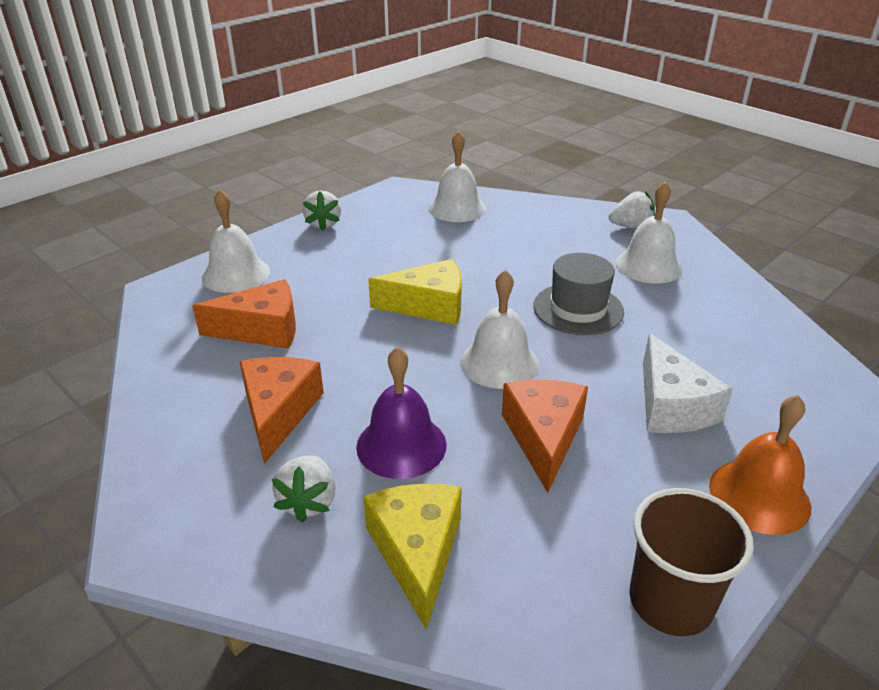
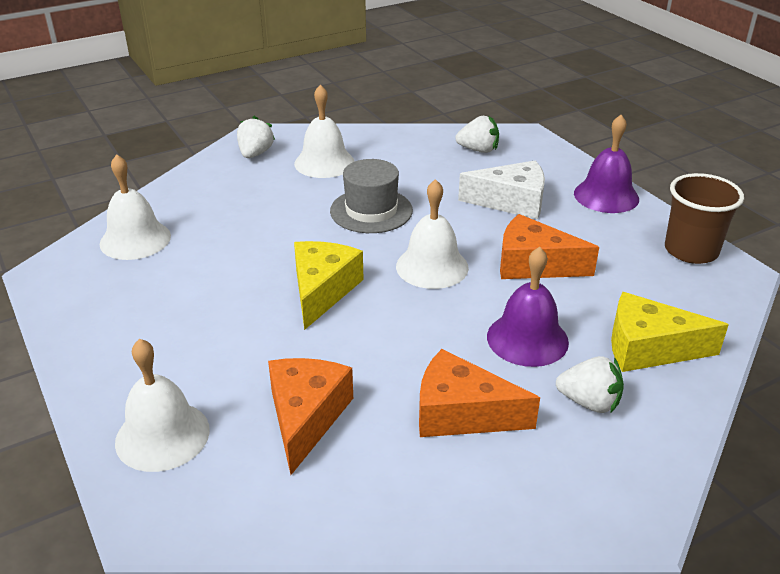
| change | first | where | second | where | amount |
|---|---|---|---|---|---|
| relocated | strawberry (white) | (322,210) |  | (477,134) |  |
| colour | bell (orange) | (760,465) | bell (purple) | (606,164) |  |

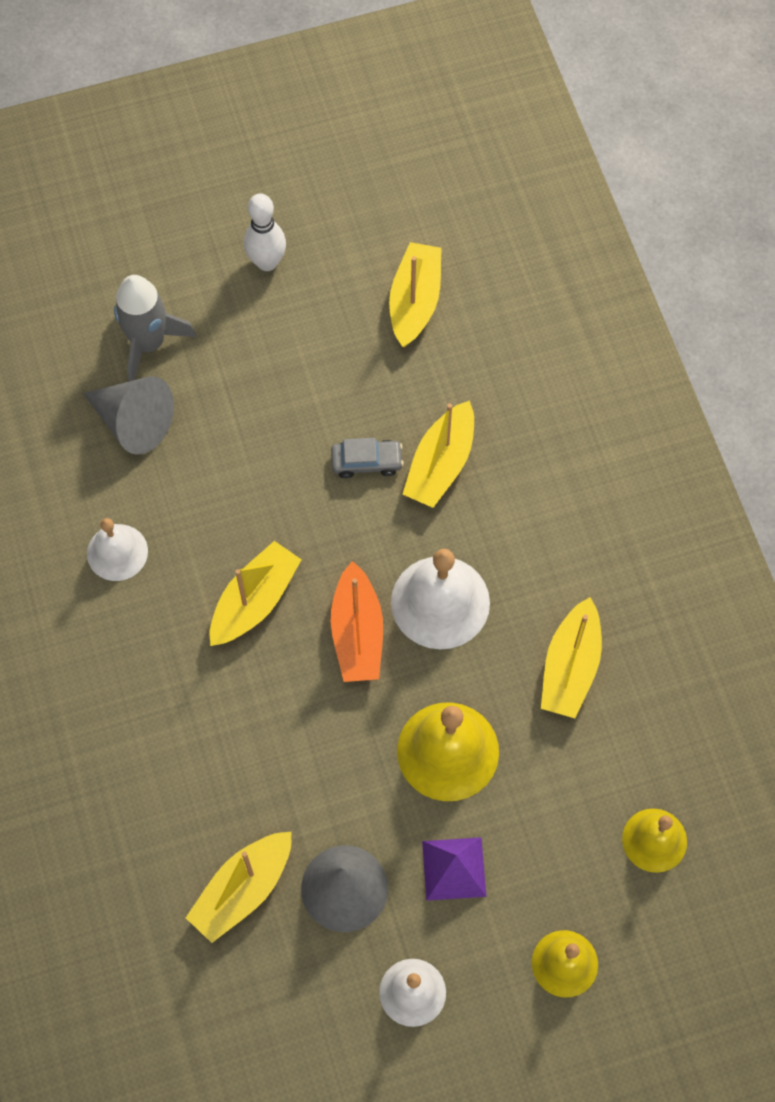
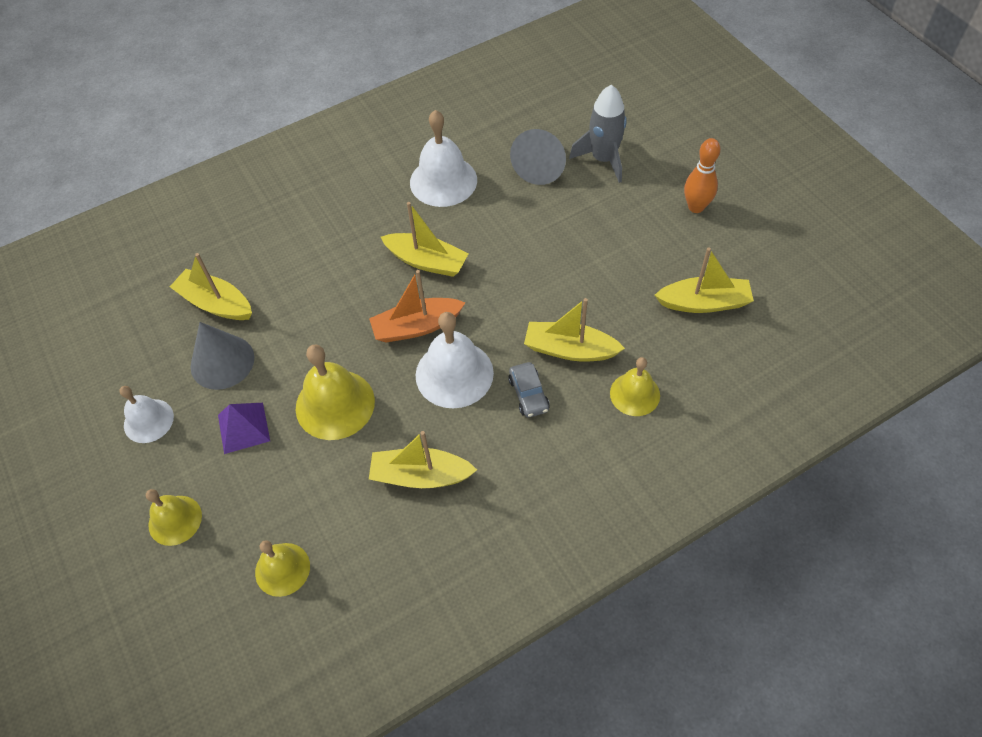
| change | first | where | second | where | amount |
|---|---|---|---|---|---|
| colour | bowling pin (white) | (265,232) | bowling pin (orange) | (702,175) |  |
| relocated | car (grey) | (367,458) |  | (529,390) |  |
| size | bell (white) | (117,549) |  | (443,158) | x1.60 |
| appeared |  |  | bell (yellow) | (635,386) |  |

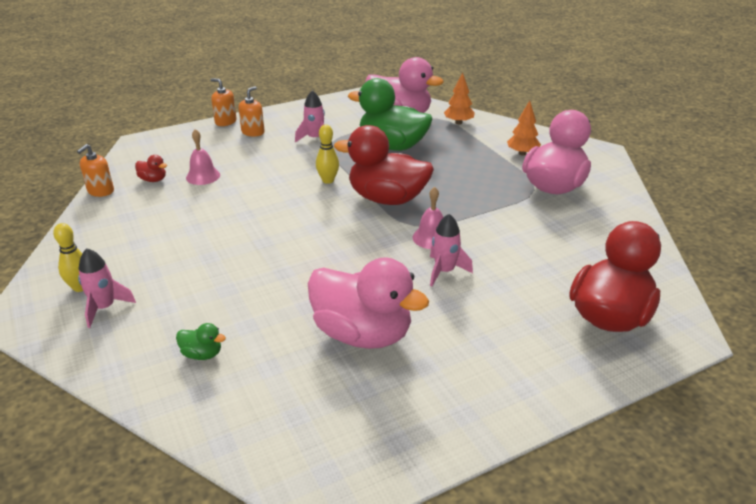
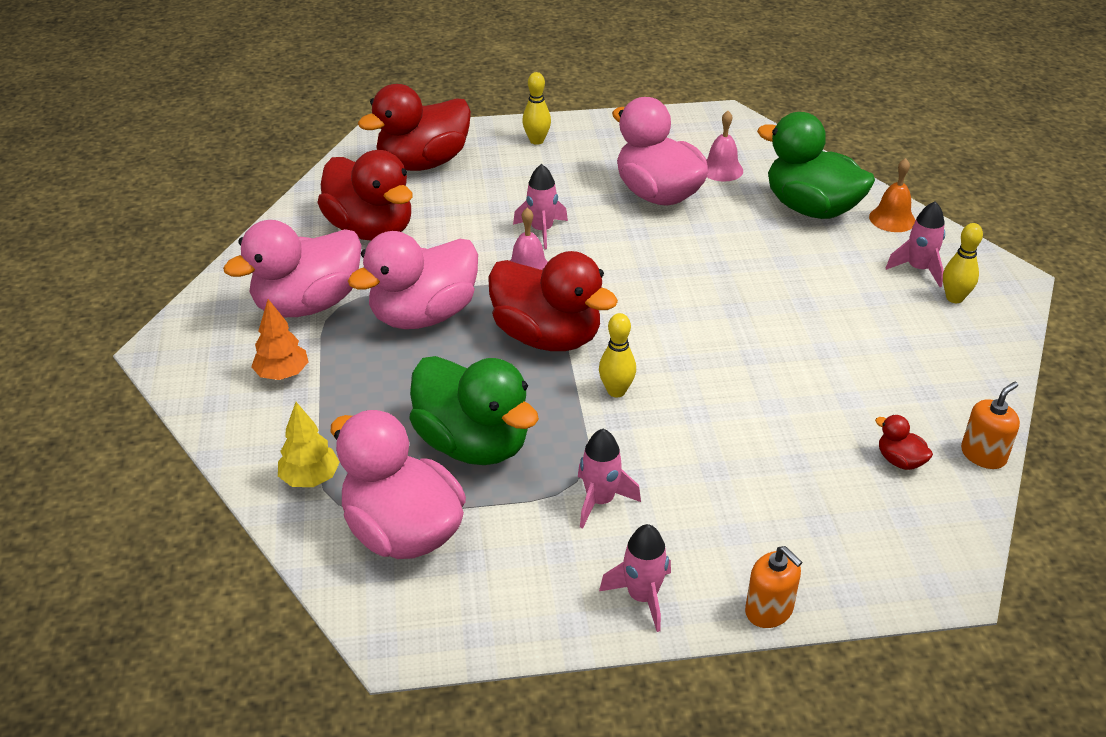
| change | first | where | second | where | amount |
|---|---|---|---|---|---|
| colour | tree (orange) | (459,98) | tree (yellow) | (309,444) |  |
| missing | soap dispenser (orange) | (251,111) |  |  |  |
| relocated | bell (pink) | (203,157) |  | (724,146) |  |
| size | duck (green) | (201,341) |  | (816,165) | x2.49 |
| appeared |  |  | bowling pin (yellow) | (536,108) |  |
| appeared |  |  | duck (red) | (365,195) |  |
| appeared |  |  | bell (orange) | (892,195) |  |
| appeared |  |  | duck (pink) | (413,280) |  |
| appeared |  |  | rocket (pink) | (635,578) |  |

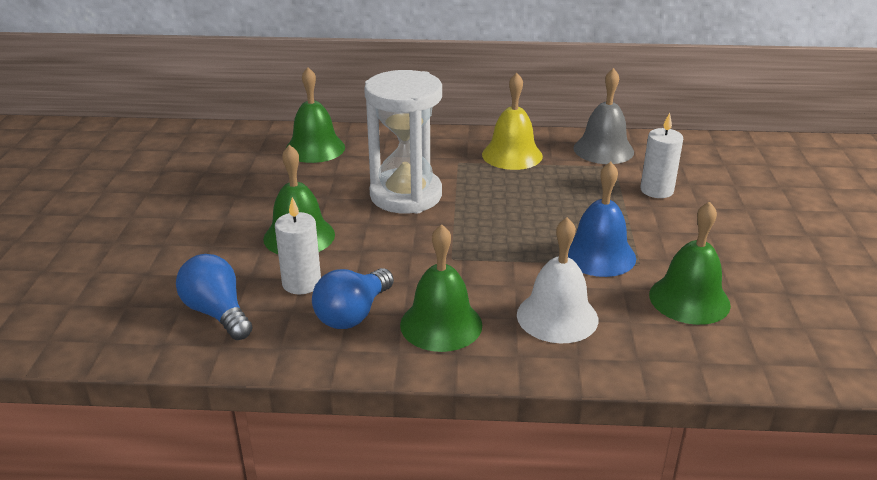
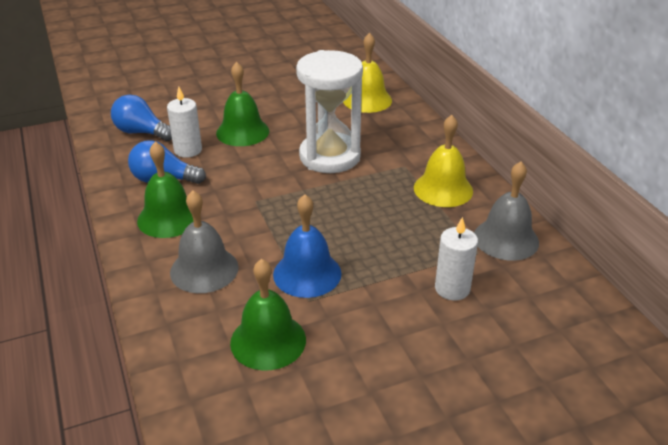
| change | first | where | second | where | amount |
|---|---|---|---|---|---|
| colour | bell (green) | (315,115) | bell (yellow) | (367,73) |  |
| colour | bell (white) | (557,280) | bell (grey) | (204,241) |  |
| spun | light bulb (blue) | (214,297) |  | (141,118) | 90 degrees counterclockwise |

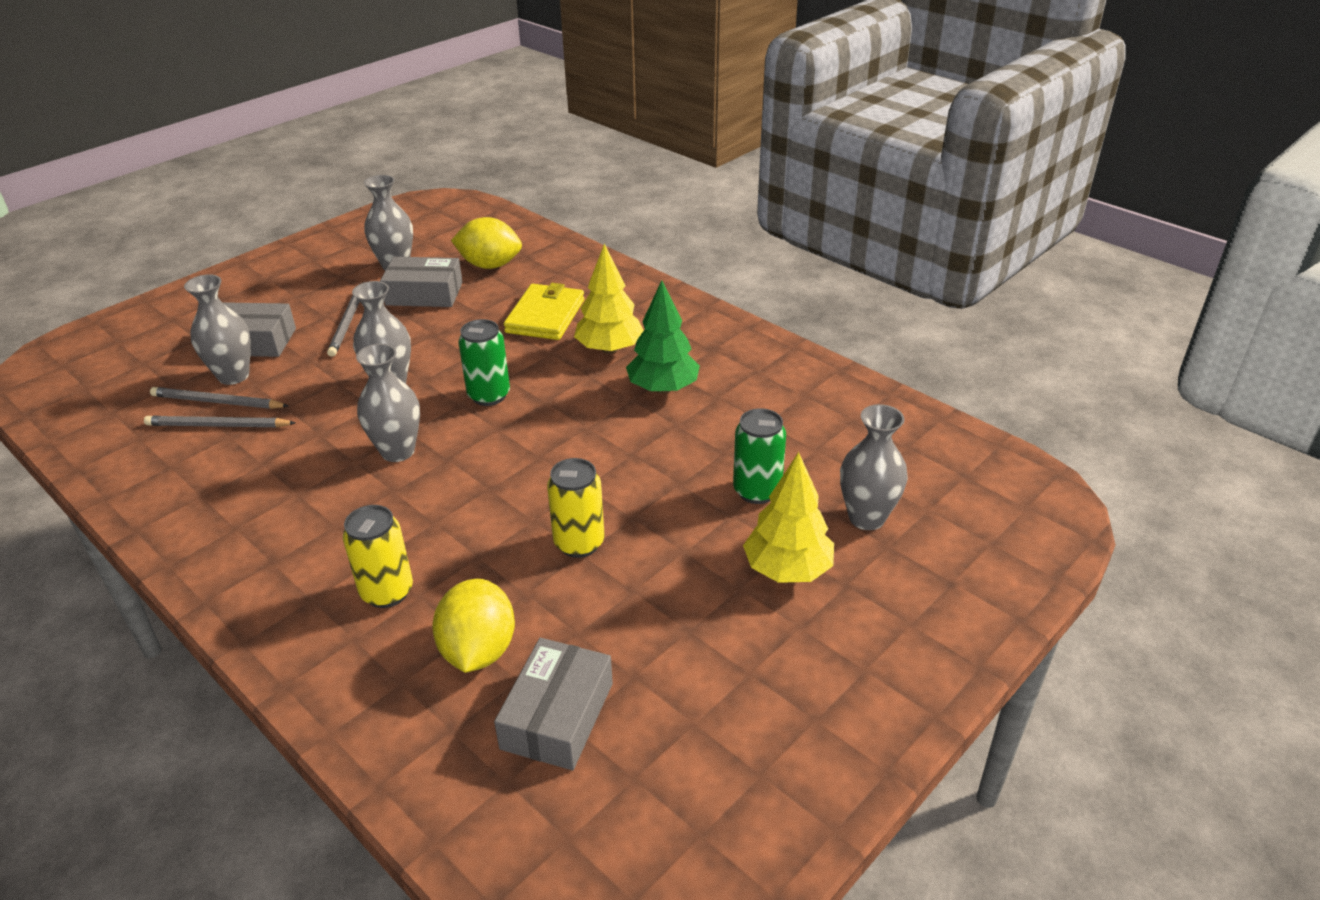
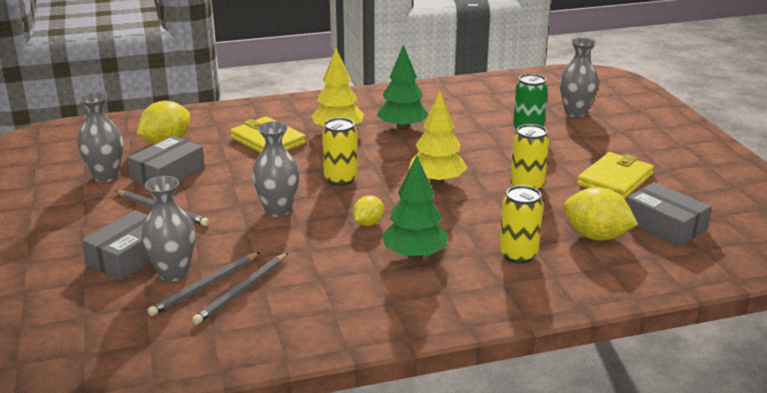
| change | first | where | second | where | amount |
|---|---|---|---|---|---|
| colour | can (green) | (484,362) | can (yellow) | (340,152) |  |
| exchanged | vase (grey) | (388,403) | lemon (yellow) | (368,211) |  |
| relocated | tree (yellow) | (788,517) |  | (437,138) |  |
| appeared |  |  | wallet (yellow) | (615,175) |  |
| appeared |  |  | tree (green) | (414,207) |  |

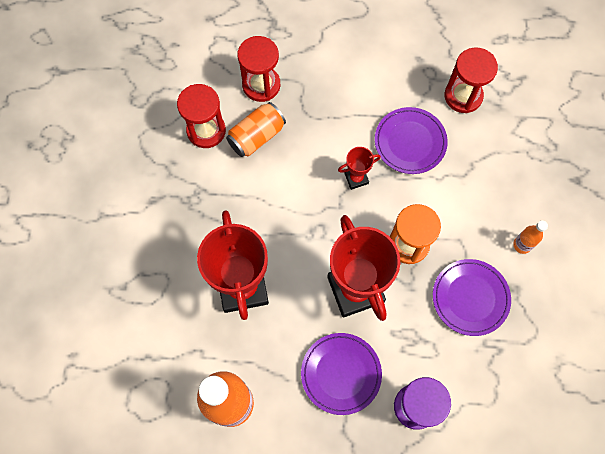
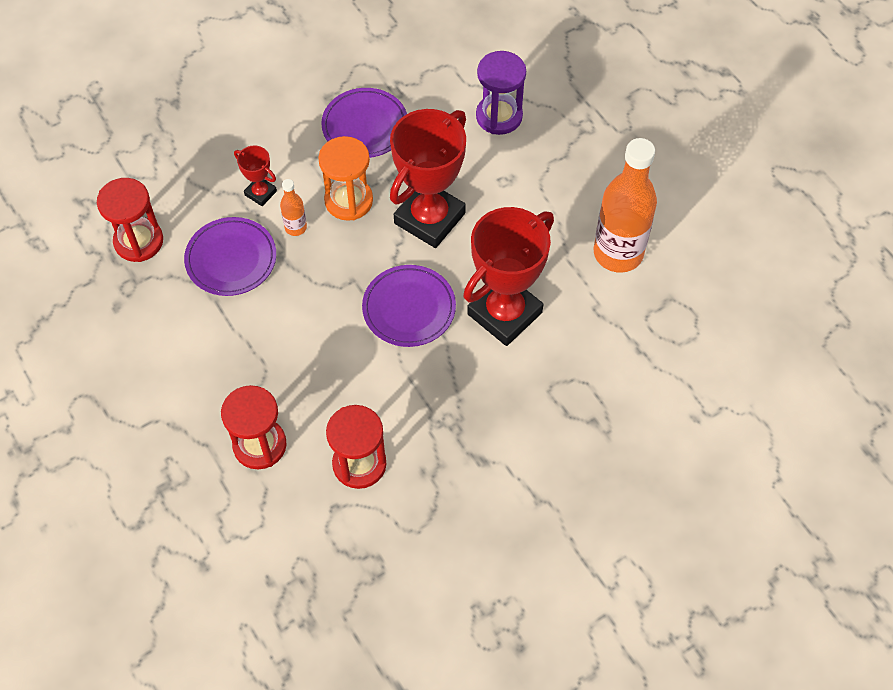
| change | first | where | second | where | amount |
|---|---|---|---|---|---|
| missing | can (orange) | (256,129) |  |  |  |
| relocated | trophy (red) | (359,168) |  | (255,175) |  |
| relocated | bottle (orange) | (530,237) |  | (293,207) |  |
| relocated | plate (purple) | (341,374) |  | (409,306) |  |

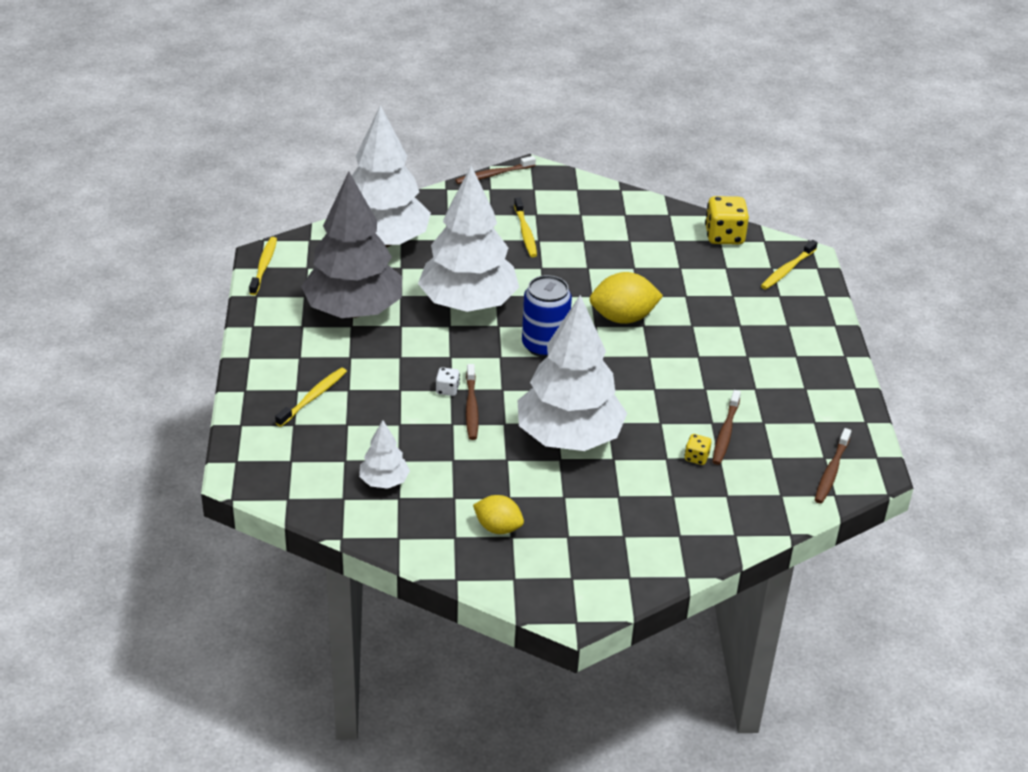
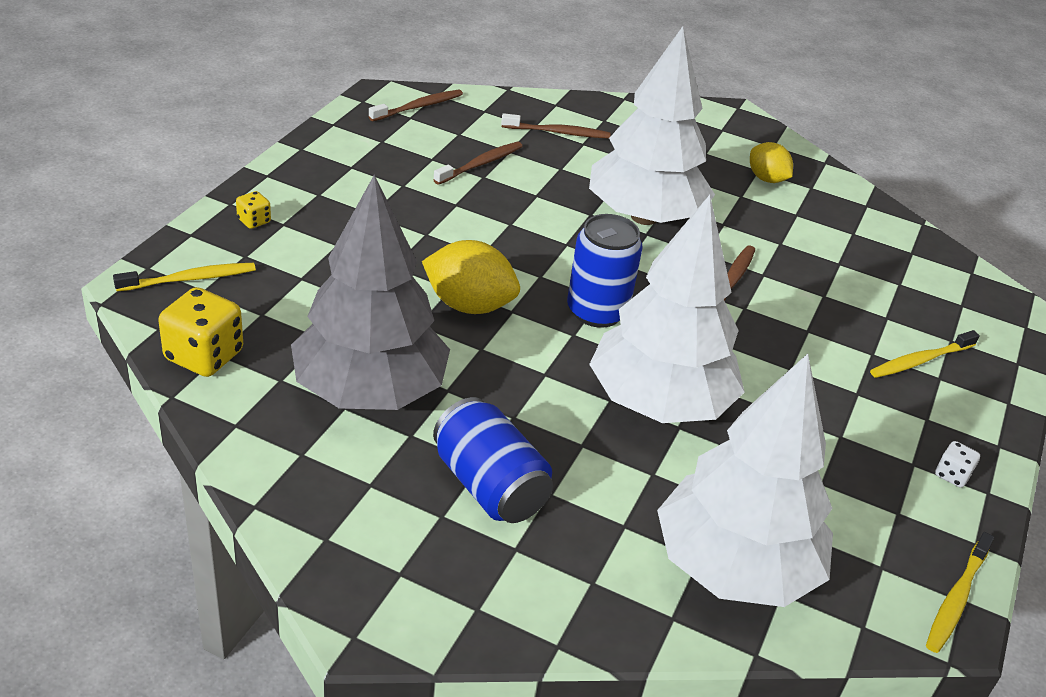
| change | first | where | second | where | amount |
|---|---|---|---|---|---|
| relocated | toothbrush (brown) | (495,170) |  | (555,125) |  |
| relocated | tree (grey) | (351,244) |  | (370,292) |  |
| exchanged | toothbrush (yellow) | (525,227) | can (blue) | (493,460) |  |
| relocated | dice (white) | (448,381) |  | (957,464) |  |
| missing | tree (white) | (384,454) |  |  |  |
| relocated | dice (yellow) | (698,449) |  | (253,210) |  |

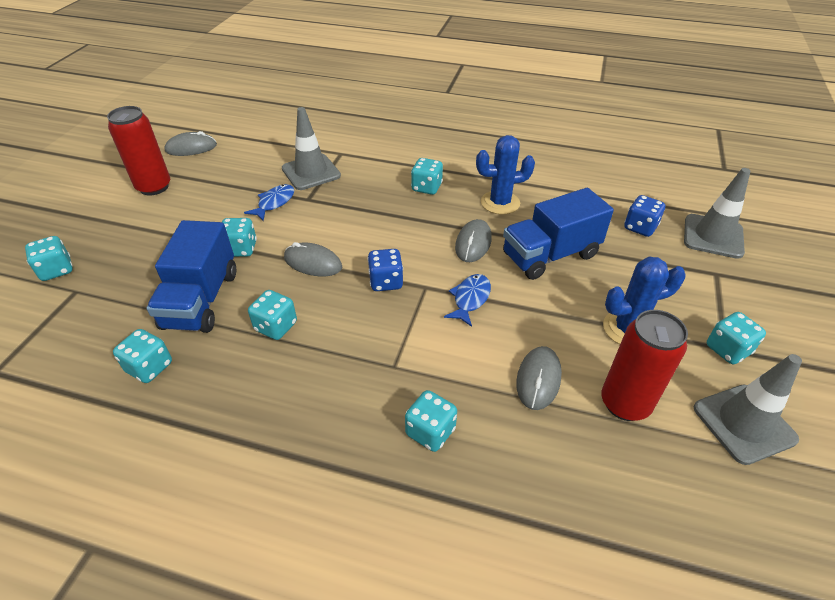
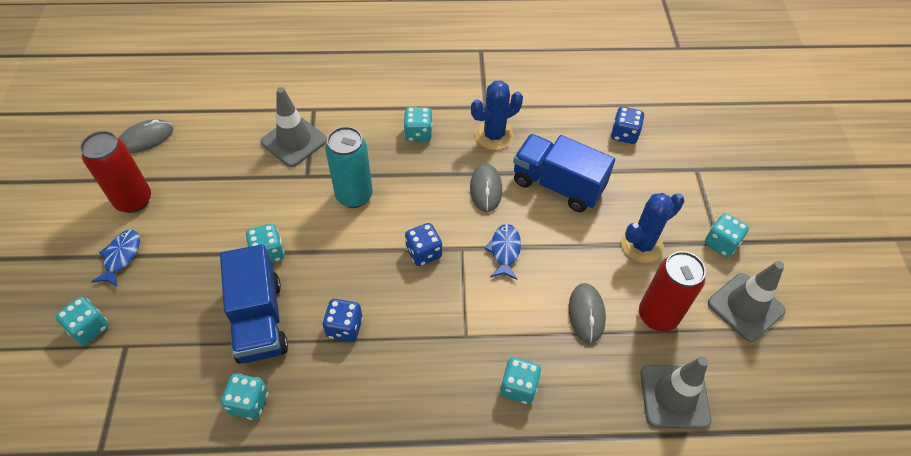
| change | first | where | second | where | amount |
|---|---|---|---|---|---|
| relocated | traffic cone (grey) | (717,213) |  | (676,393) |  |
| relocated | fish (blue) | (269,202) |  | (115,258) |  |
| spun | truck (blue) | (558,234) |  | (564,173) | 75 degrees clockwise |
| missing | mouse (grey) | (313,259) |  |  |  |
| colour | dice (turquoise) | (272,315) | dice (blue) | (342,320) |  |
| appeared |  |  | can (turquoise) | (349,167) |  |

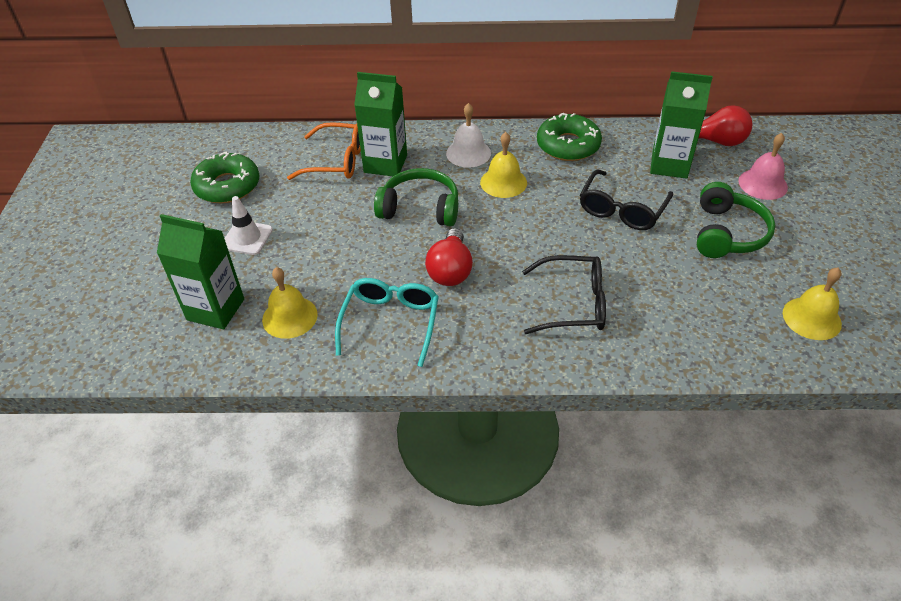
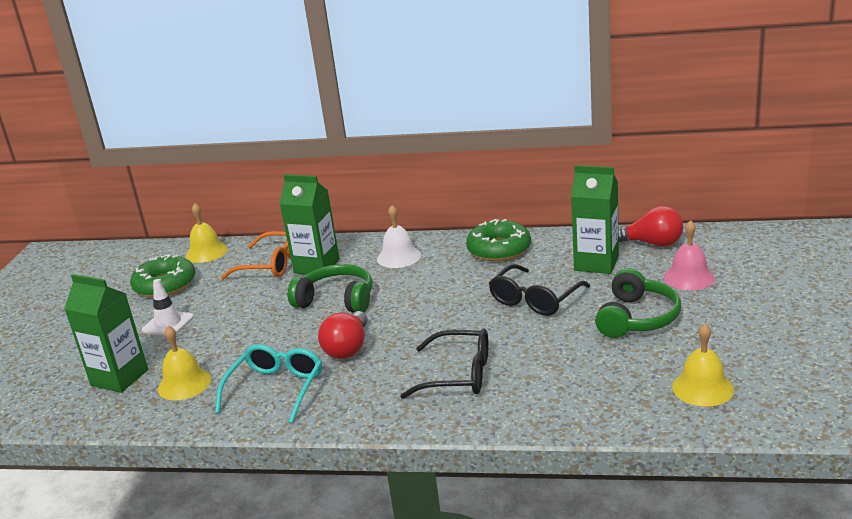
| change | first | where | second | where | amount |
|---|---|---|---|---|---|
| relocated | bell (yellow) | (503,165) |  | (207,233) |  |

